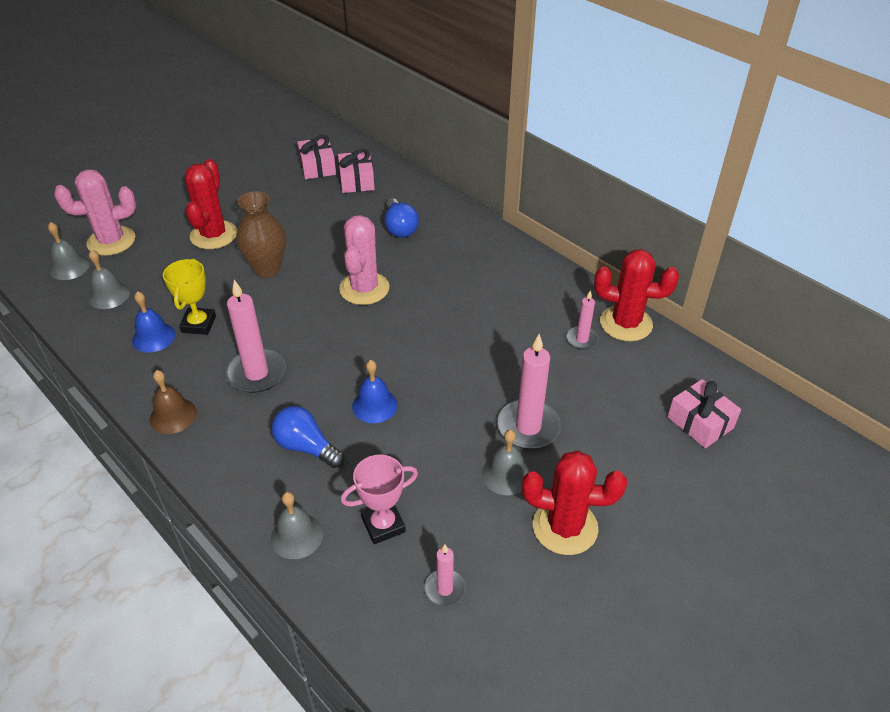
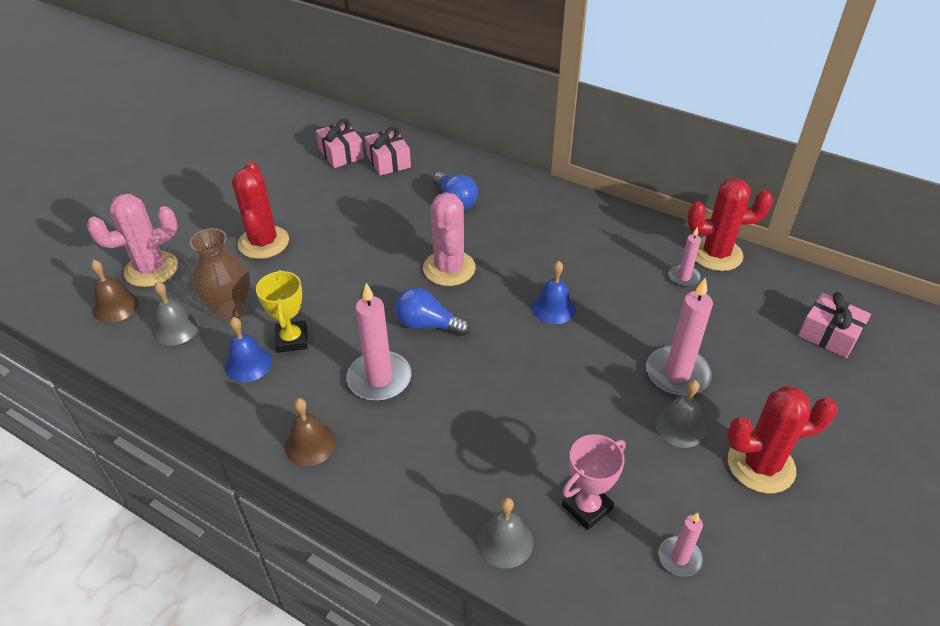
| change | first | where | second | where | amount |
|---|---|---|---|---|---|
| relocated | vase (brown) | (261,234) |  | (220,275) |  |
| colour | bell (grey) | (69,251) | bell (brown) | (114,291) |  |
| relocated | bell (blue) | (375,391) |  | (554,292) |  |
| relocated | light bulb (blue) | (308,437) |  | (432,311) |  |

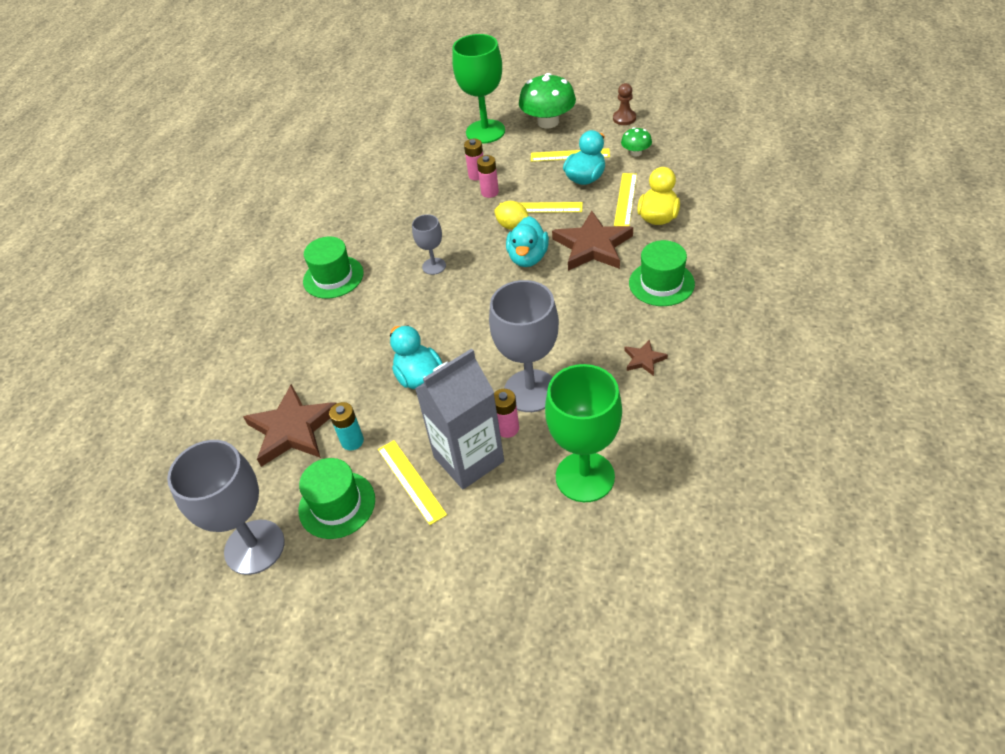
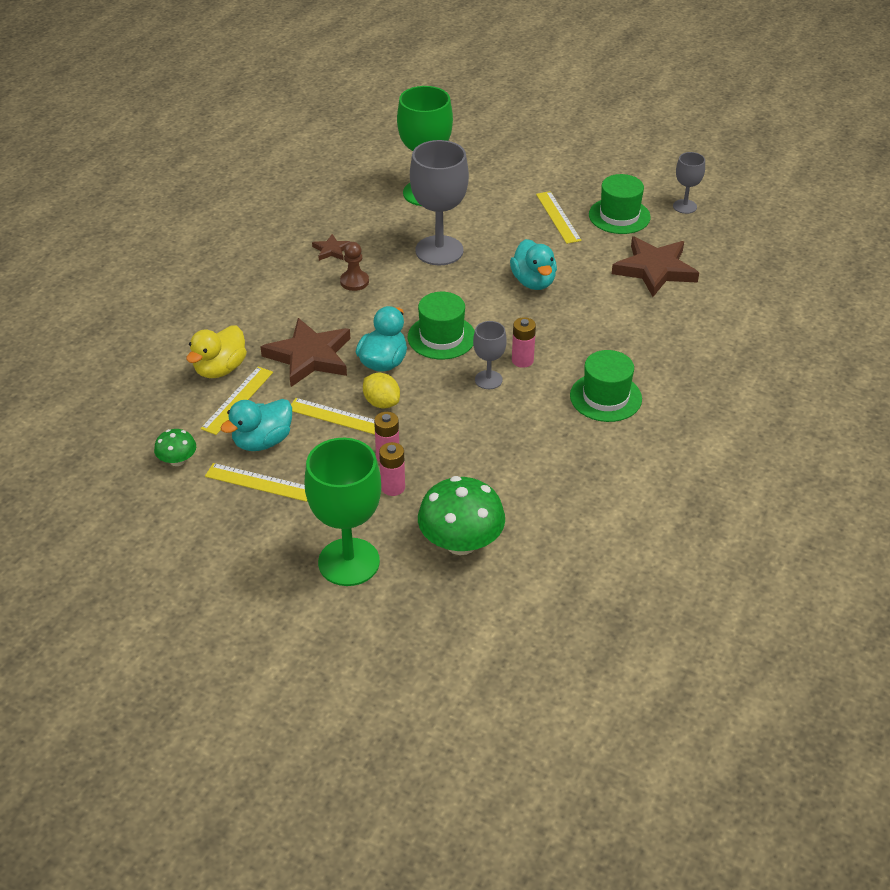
| change | first | where | second | where | amount |
|---|---|---|---|---|---|
| relocated | mushroom (green) | (547,101) |  | (461,515) |  |
| relocated | pawn (brown) | (624,104) |  | (354,266) |  |
| relocated | hat (green) | (662,273) |  | (441,325) |  |
| missing | carton (grey) | (459,418) |  |  |  |
| relocated | battery (pink) | (506,413) |  | (524,342) |  |
| missing | battery (turquoise) | (346,426) |  |  |  |
| size | goblet (grey) | (226,507) |  | (689,183) | x0.52 |

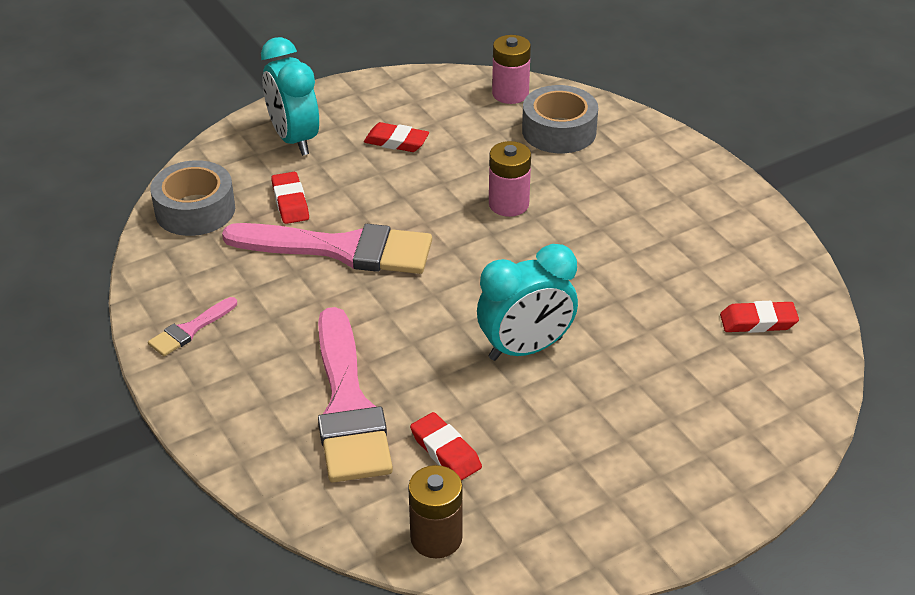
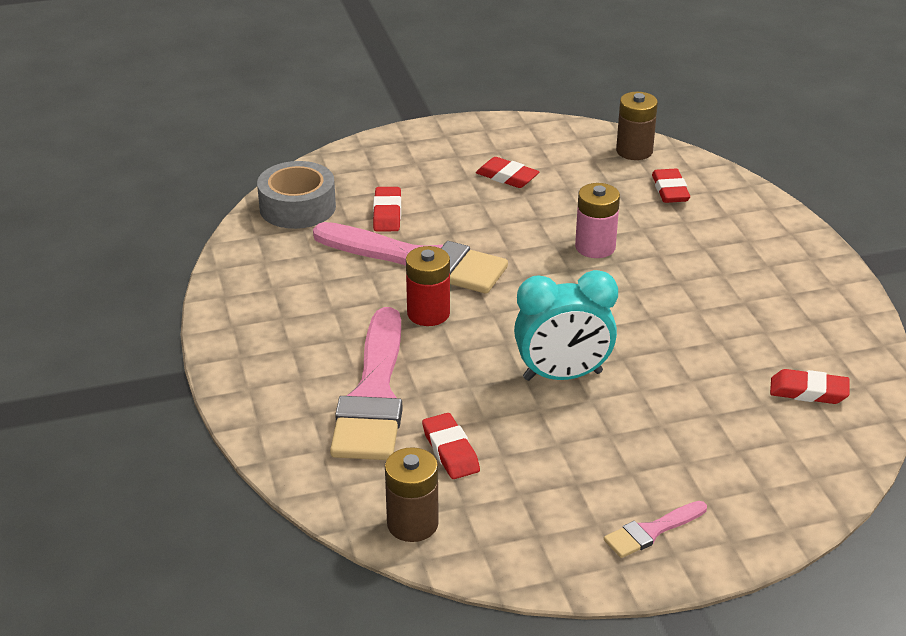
| change | first | where | second | where | amount |
|---|---|---|---|---|---|
| colour | battery (pink) | (511,69) | battery (brown) | (637,126) |  |
| missing | clock (turquoise) | (290,96) |  |  |  |
| exchanged | tape (grey) | (560,119) | eraser (red) | (671,186) |  |
| relocated | brush (pink) | (192,326) |  | (655,529) |  |
| appeared |  |  | battery (red) | (428,286) |  |

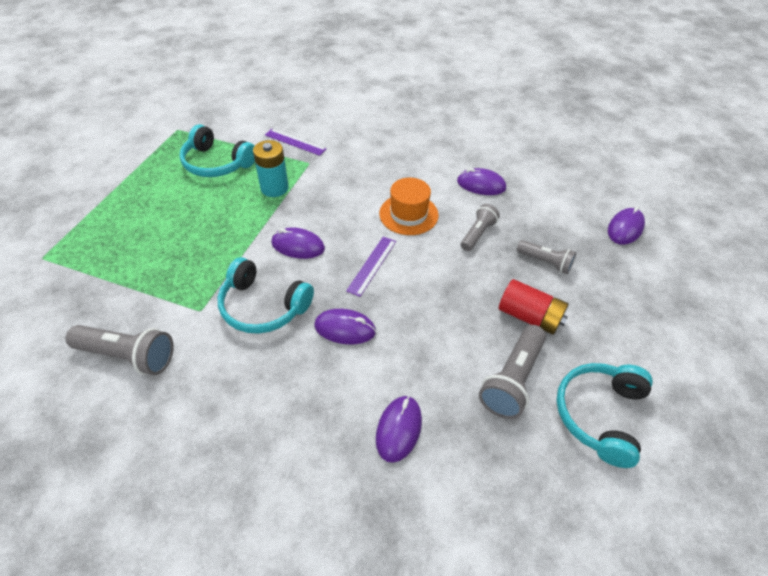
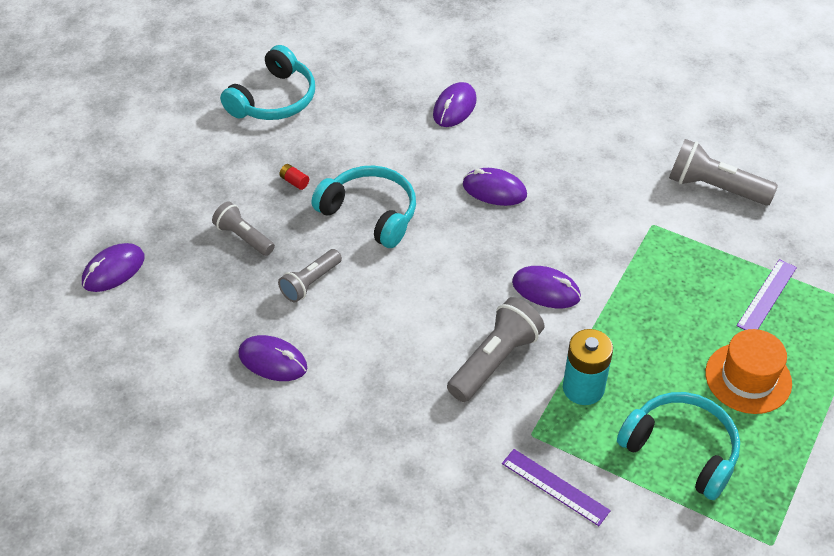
| change | first | where | second | where | amount |
|---|---|---|---|---|---|
| relocated | hat (orange) | (409,206) |  | (748,371) |  |
| relocated | ruler (purple) | (371,267) |  | (767,294) |  |
| relocated | headphones (turquoise) | (266,295) |  | (364,207) |  |
| size | battery (red) | (534,307) |  | (294,177) | x0.43 |
| relocated | flashlight (grey) | (512,372) |  | (496,349) |  |

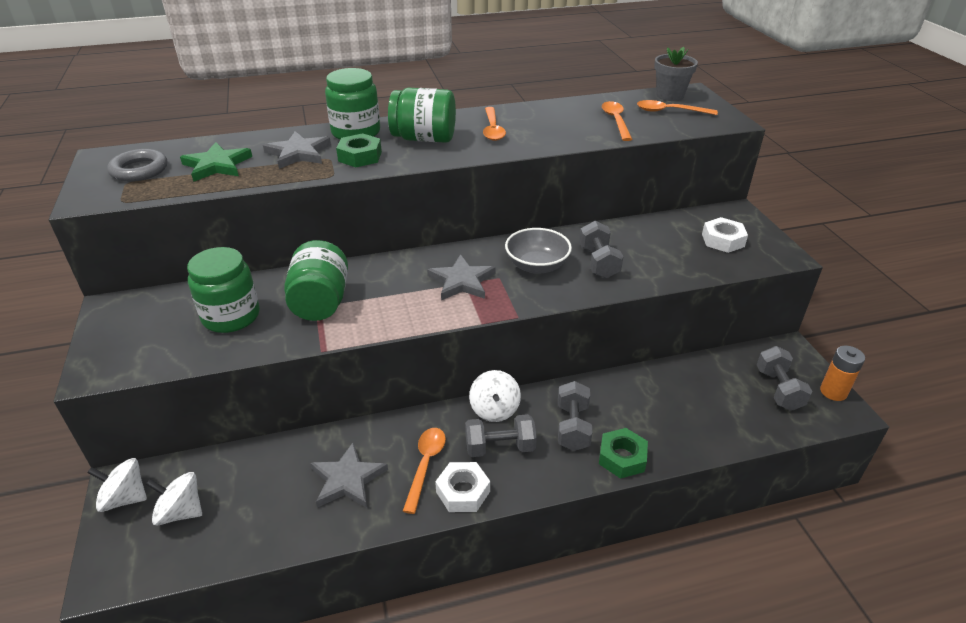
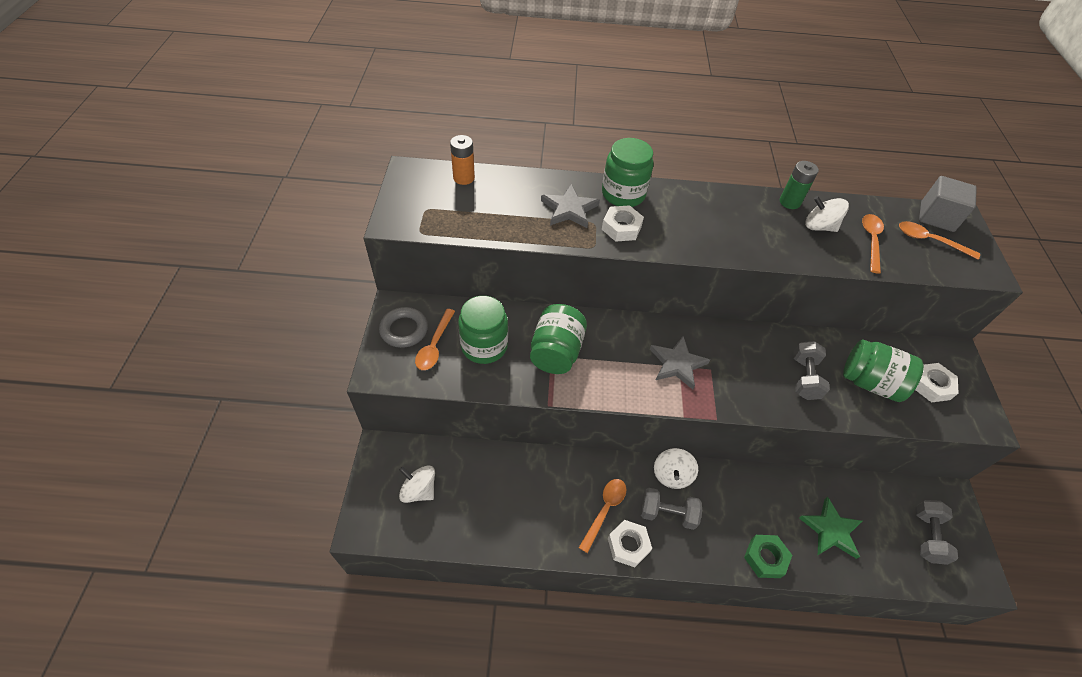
| change | first | where | second | where | amount |
|---|---|---|---|---|---|
| exchanged | flower pot (grey) | (676,74) | cube (grey) | (948,204) |  |
| relocated | jar (green) | (422,115) |  | (883,370) |  |
| relocated | spoon (orange) | (494,124) |  | (435,339) |  |
| colour | nut (green) | (359,150) | nut (white) | (623,223) |  |
| relocated | star (green) | (216,162) |  | (830,528) |  |
| relocated | ring (grey) | (137,165) |  | (403,327) |  |
| missing | bowl (grey) | (538,251) |  |  |  |
| relocated | battery (orange) | (842,373) |  | (462,160) |  |
| missing | dumbbell (grey) | (575,416) |  |  |  |
| missing | star (grey) | (349,475) |  |  |  |
| relocated | spinning top (white) | (117,485) |  | (827,214) |  |
| appeared |  |  | battery (green) | (799,185) |  |

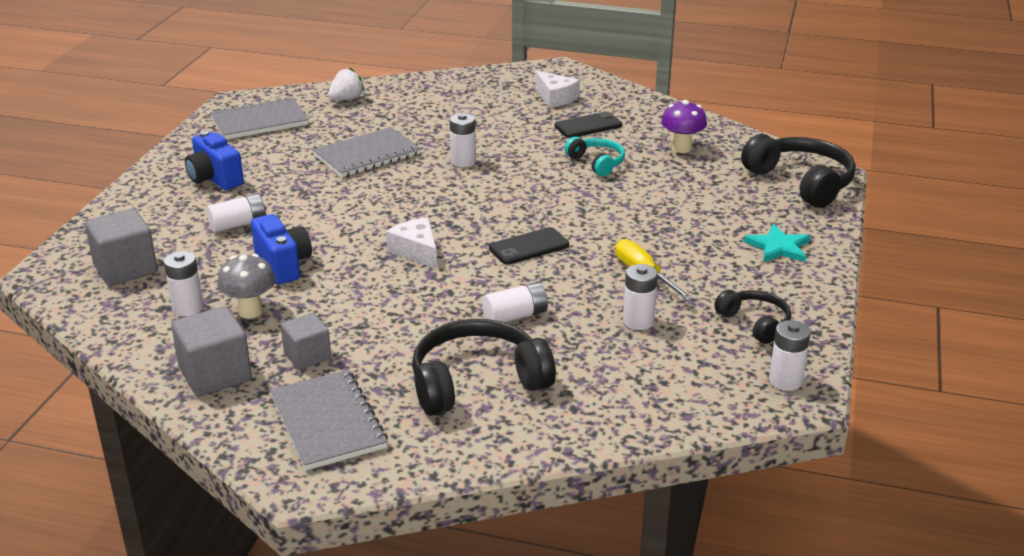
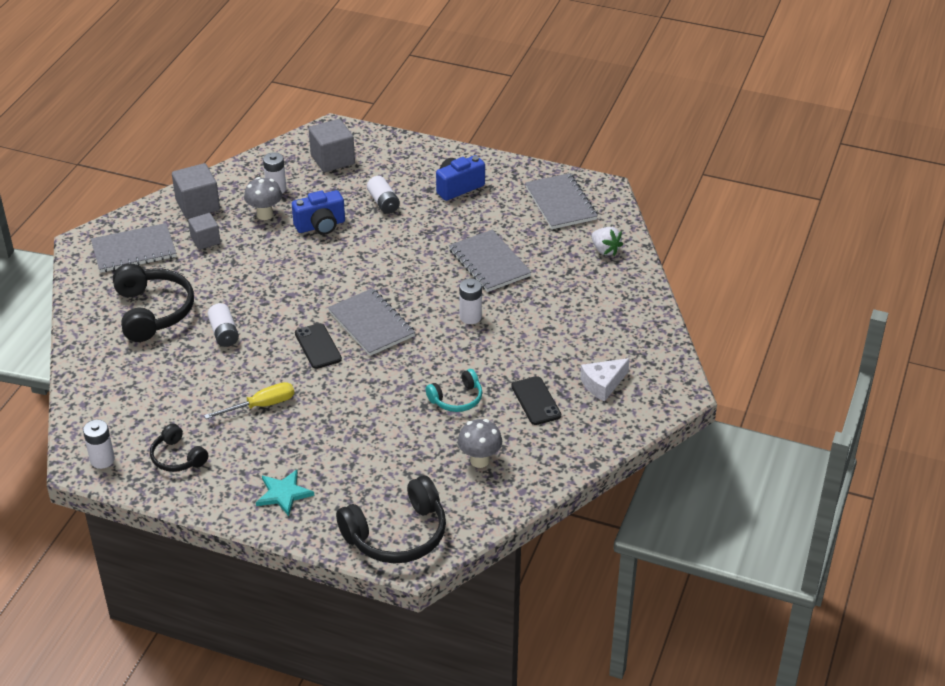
| change | first | where | second | where | amount |
|---|---|---|---|---|---|
| colour | mushroom (purple) | (684,126) | mushroom (grey) | (480,443) |  |
| missing | cheese (white) | (411,243) |  |  |  |
| missing | battery (white) | (640,297) |  |  |  |
| spun | headphones (black) | (752,317) |  | (179,448) | 75 degrees clockwise |
| appeared |  |  | notebook (grey) | (371,322) |  |

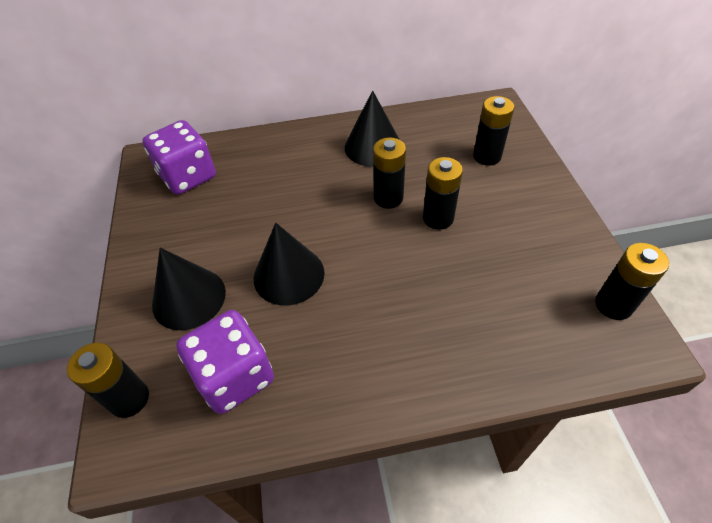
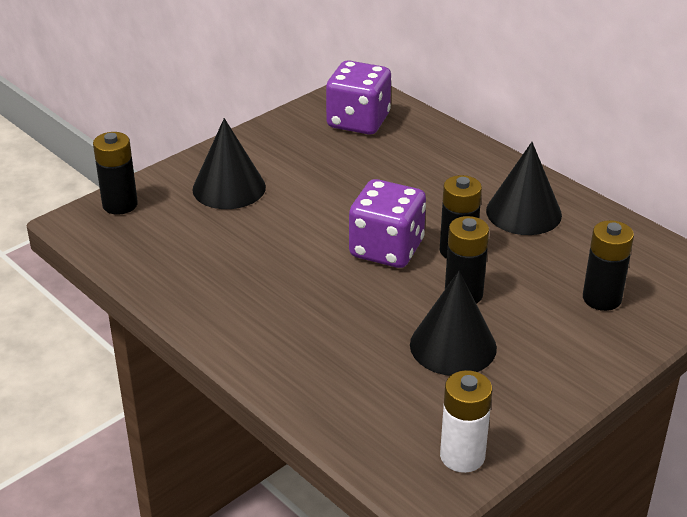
| change | first | where | second | where | amount |
|---|---|---|---|---|---|
| relocated | cone (black) | (289,264) |  | (453,323) |  |
| colour | battery (black) | (632,281) | battery (white) | (466,421) |  |
| relocated | dice (purple) | (225,362) |  | (387,223) |  |

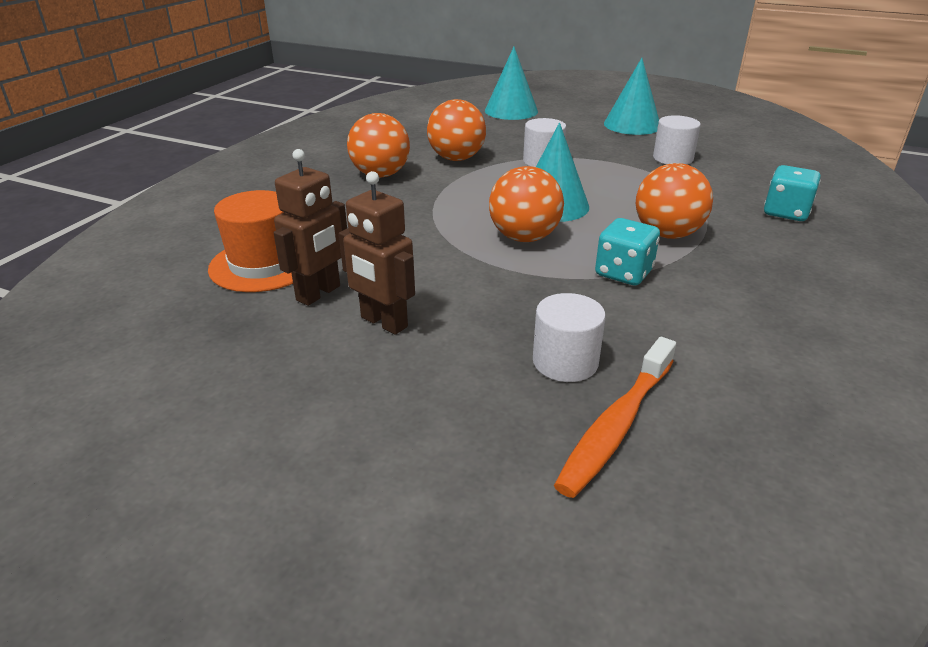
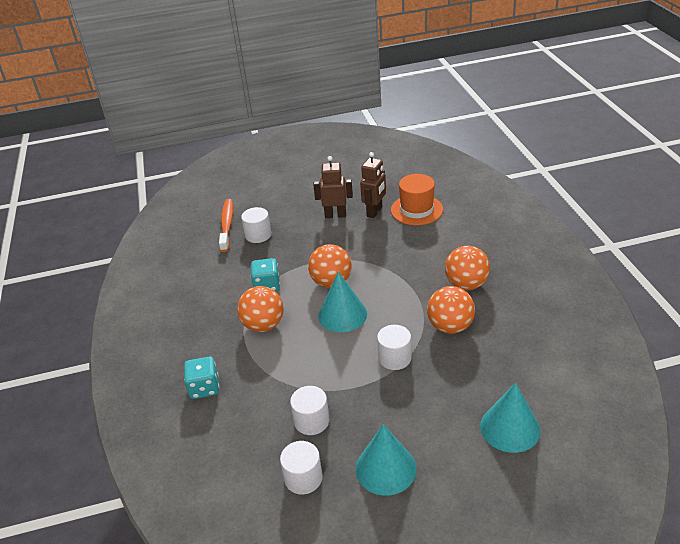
| change | first | where | second | where | amount |
|---|---|---|---|---|---|
| spun | robot (brown) | (310,227) |  | (373,185) | 150 degrees counterclockwise |
| appeared |  |  | cylinder (white) | (301,468) |  |

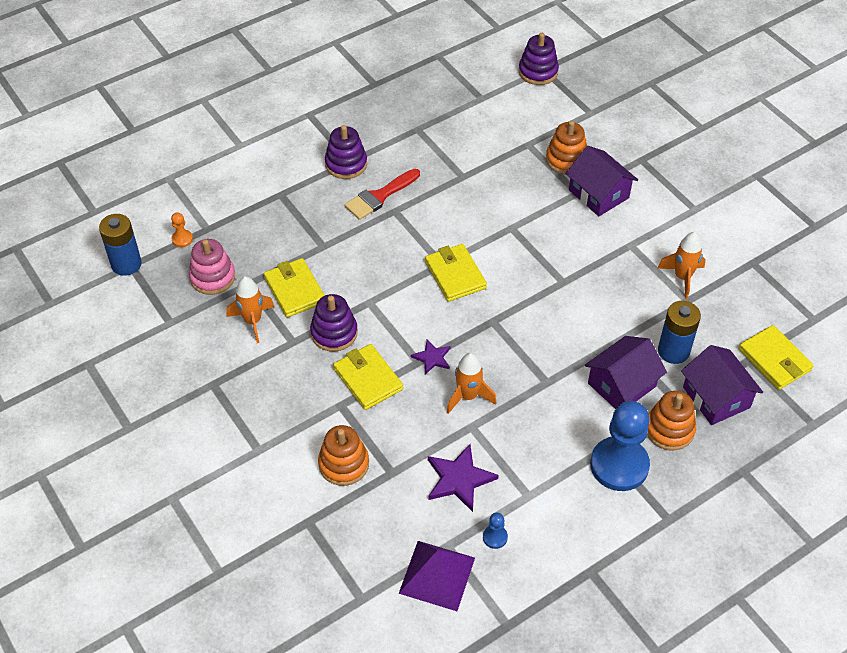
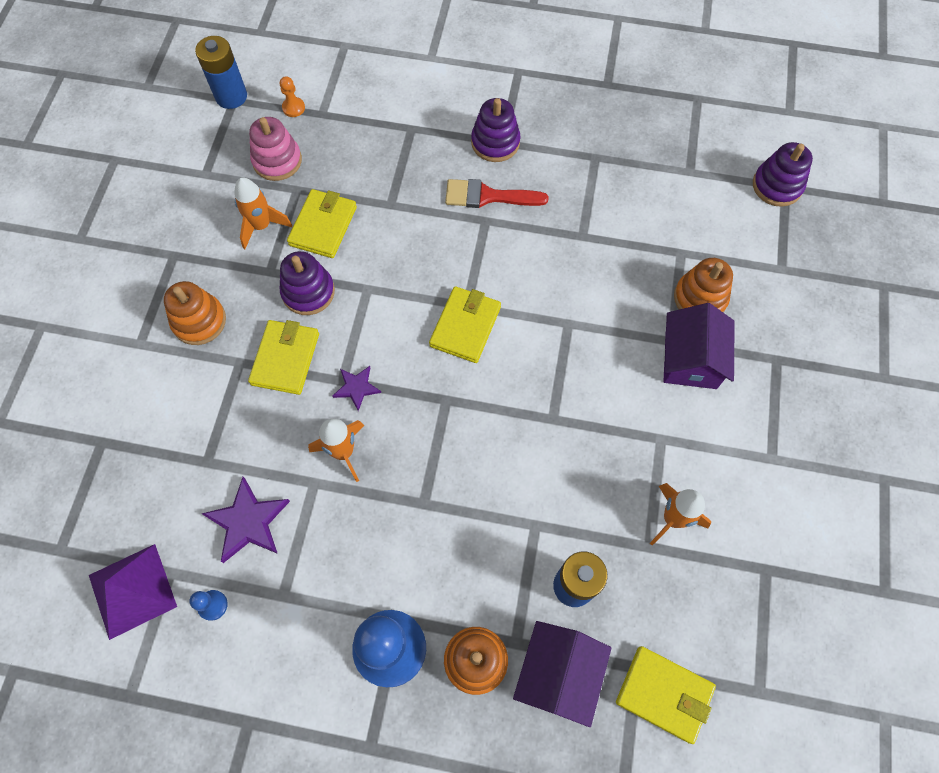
| change | first | where | second | where | amount |
|---|---|---|---|---|---|
| spun | wallet (yellow) | (776,357) |  | (666,695) | 75 degrees counterclockwise |
| missing | house (purple) | (626,372) |  |  |  |
| relocated | stacking toy (orange) | (343,455) |  | (195,313) |  |

